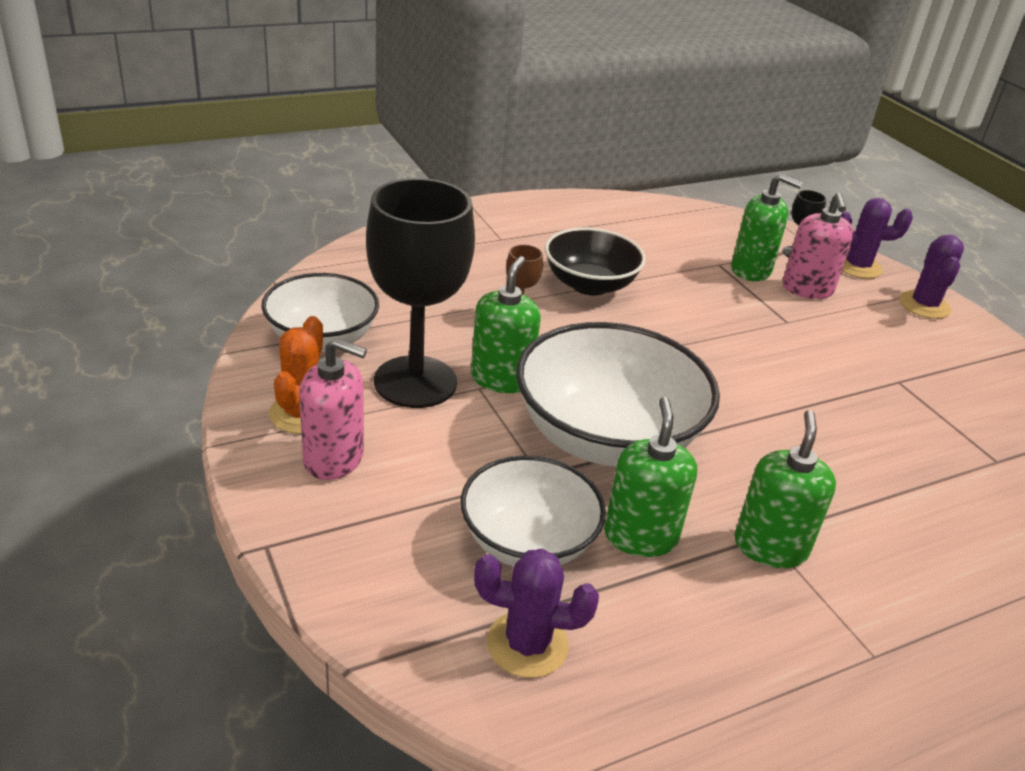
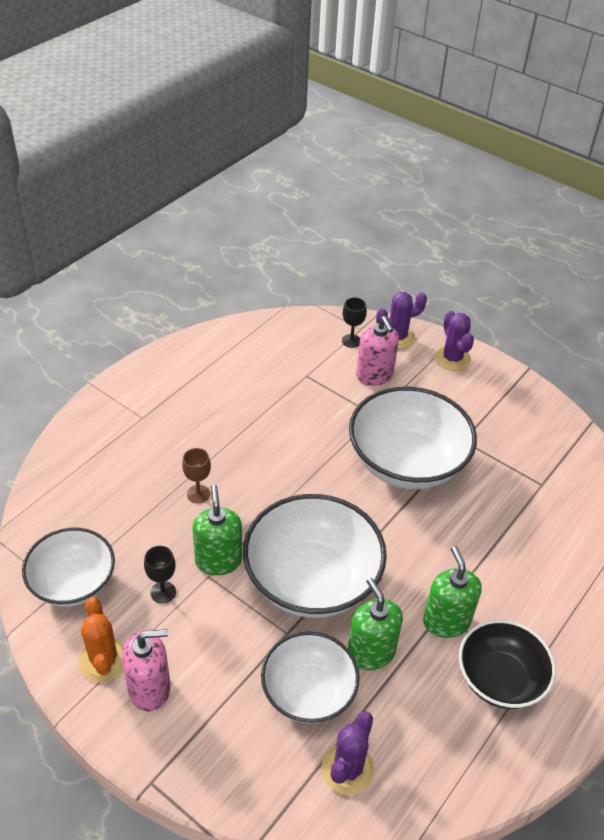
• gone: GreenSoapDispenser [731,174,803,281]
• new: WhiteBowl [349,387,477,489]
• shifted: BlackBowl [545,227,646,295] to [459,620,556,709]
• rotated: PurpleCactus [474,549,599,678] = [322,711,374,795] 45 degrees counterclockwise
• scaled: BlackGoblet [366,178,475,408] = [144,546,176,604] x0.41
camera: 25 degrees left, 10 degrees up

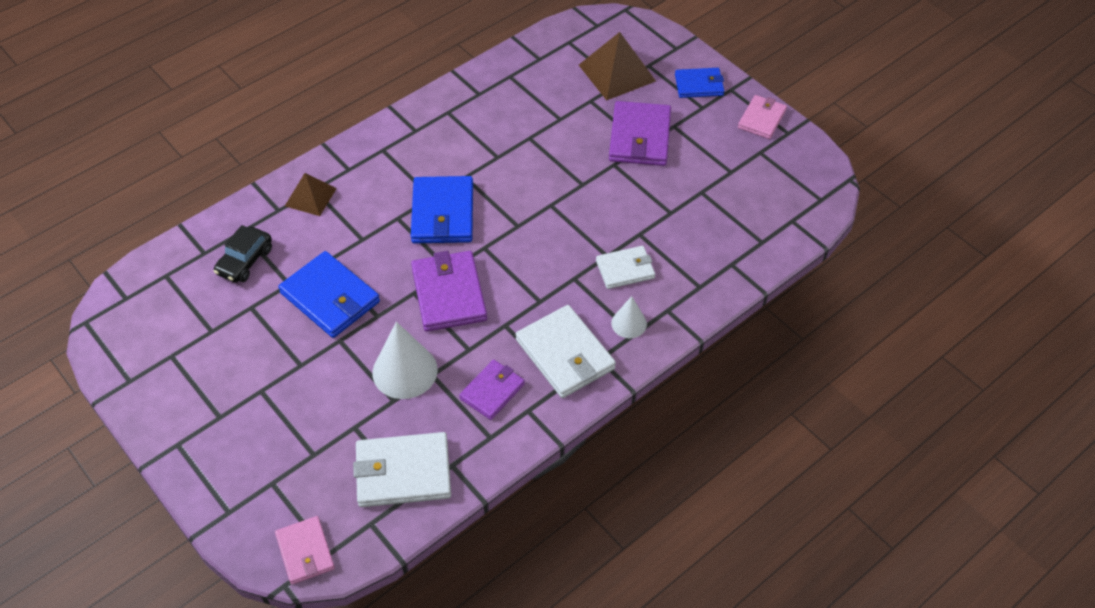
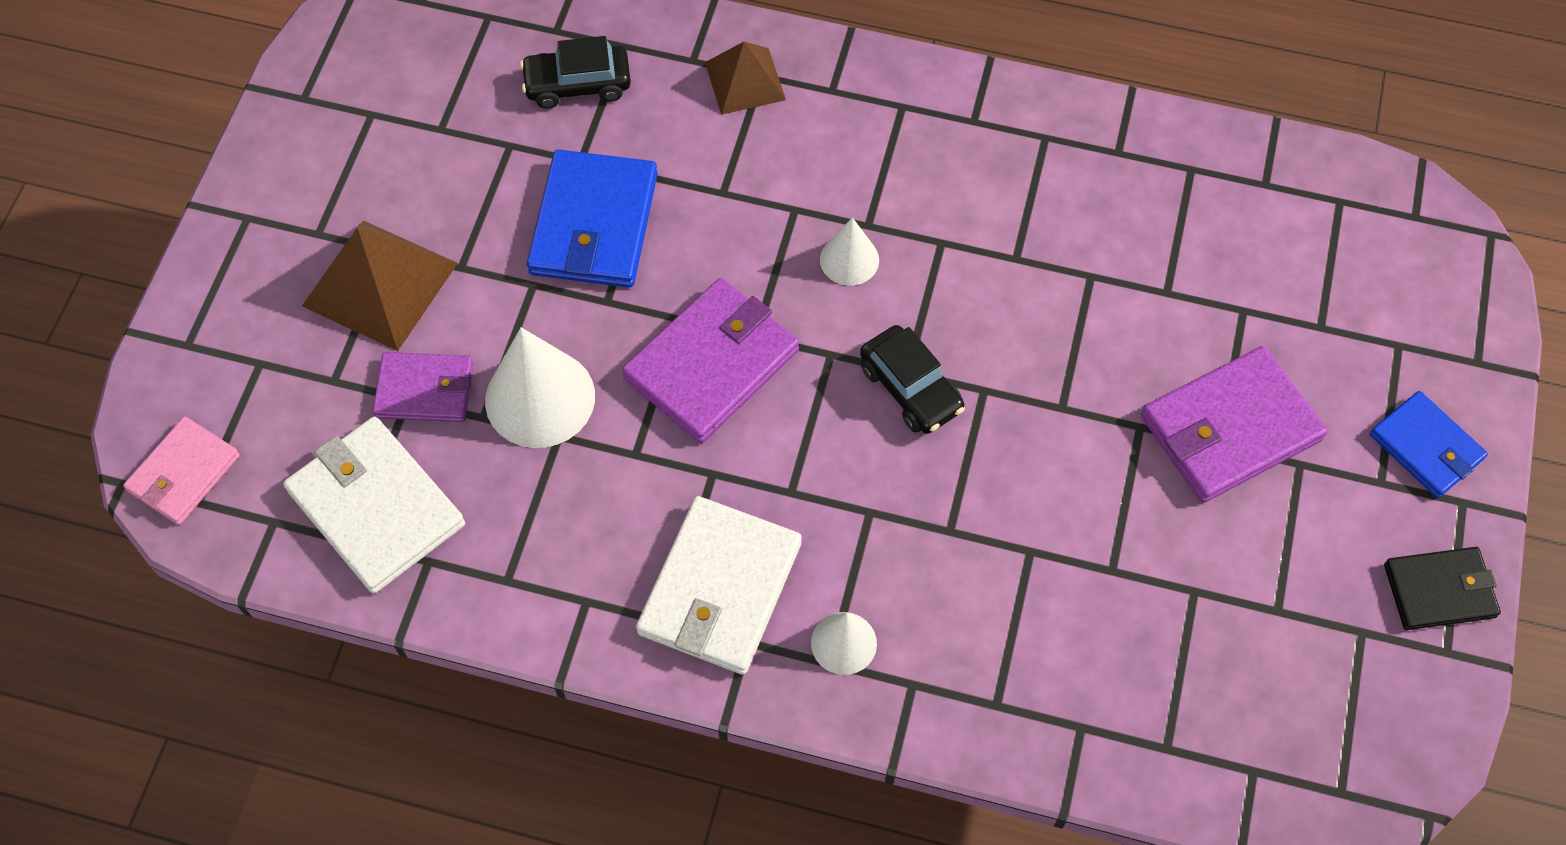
• gone: WhiteWallet [596,246,655,289]
• new: BlackCar [860,325,965,434]
• shifted: PurpleWallet [459,360,525,420] to [373,352,474,422]
• shifted: BrownPyramid [579,32,656,100] to [302,220,458,351]
• swapped: BlueWallet [411,176,473,243] to WhiteCone [820,217,879,286]
• repainted: PinkWallet [738,95,787,139] to BlackWallet [1384,547,1501,630]
camera: 55 degrees right, 10 degrees up

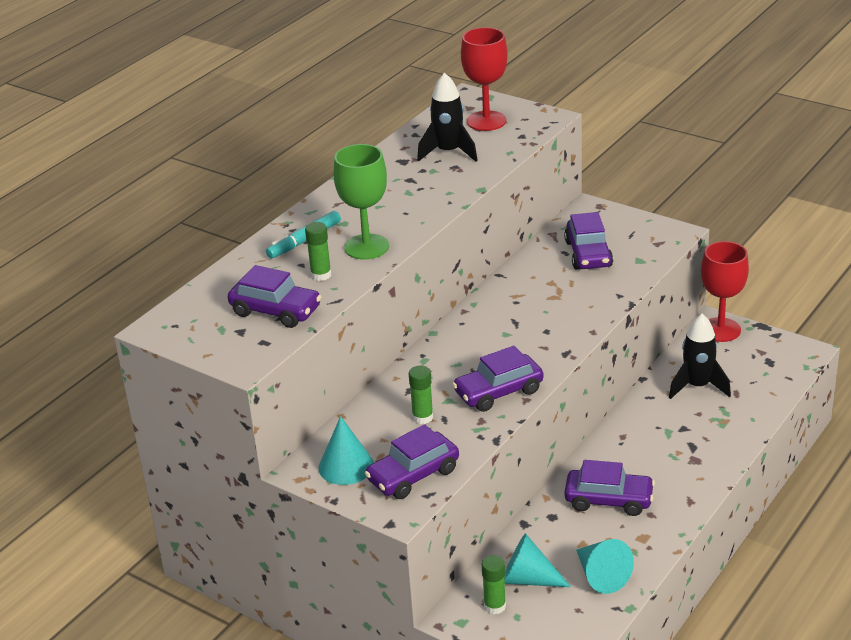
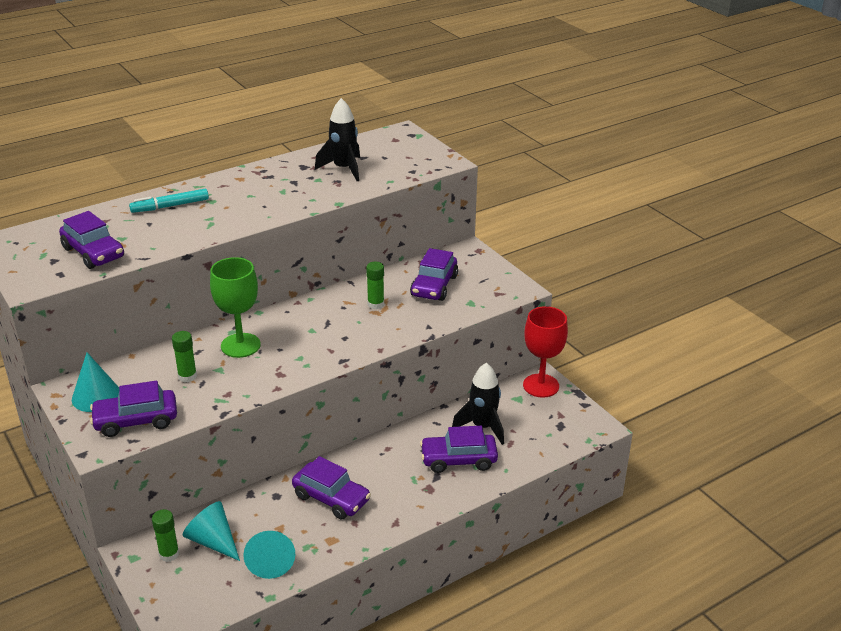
• gone: RedGoblet [461,27,508,131]
• shifted: GreenGlueStick [305,222,332,281] to [366,262,384,309]
• shifted: GreenGoblet [334,144,389,260] to [210,257,261,358]
• shifted: PurpleCar [452,346,544,412] to [420,426,498,473]
camera: 20 degrees right, 0 degrees up

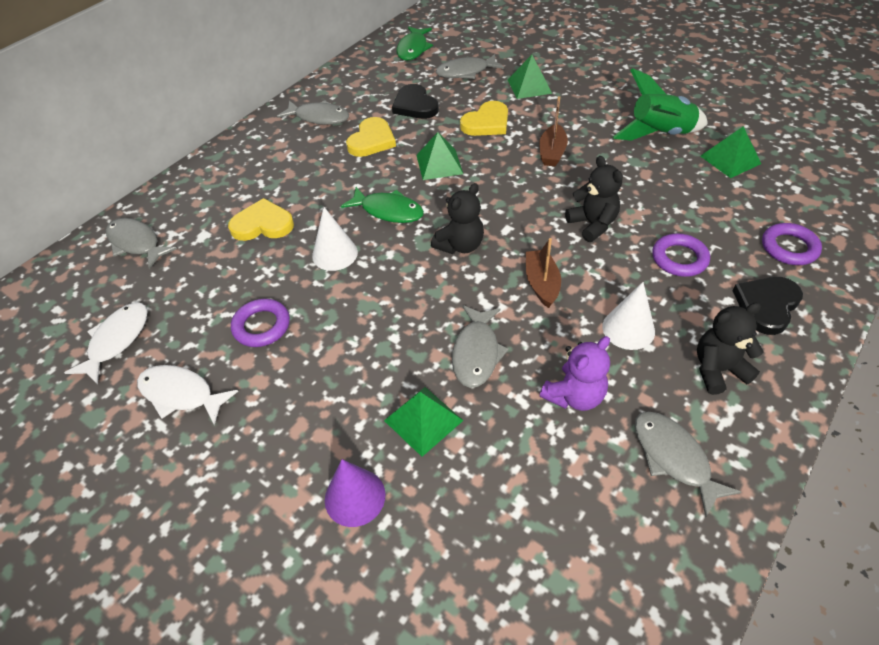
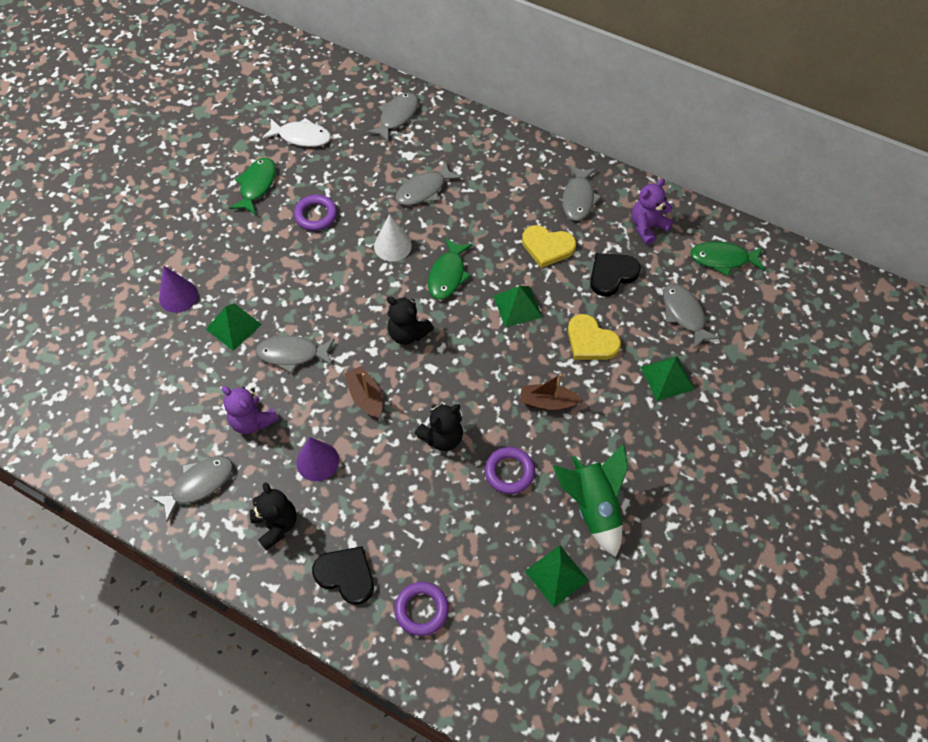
• new: PurpleTeddyBear [632,179,673,245]
• shifted: PurpleRing [652,234,710,277] to [485,447,535,494]
• swapped: YellowHeart [228,198,294,241] to GreyFish [395,161,462,206]
• repainted: WhiteFish [137,365,238,425] to GreenFish [230,158,276,215]
• repainted: WhiteCone [602,282,655,350] to PurpleCone [296,437,339,481]
• rotated: BrownBoat [526,238,561,308] = [344,366,382,419] 105 degrees counterclockwise
camera: 80 degrees right, 10 degrees up

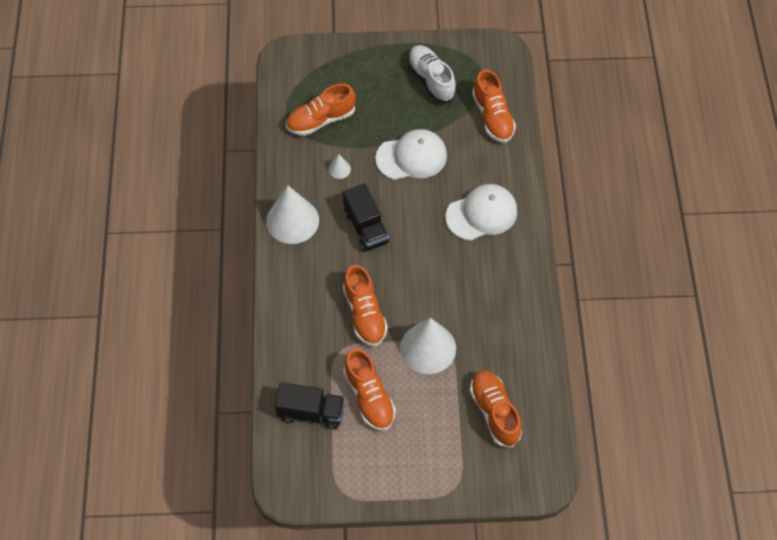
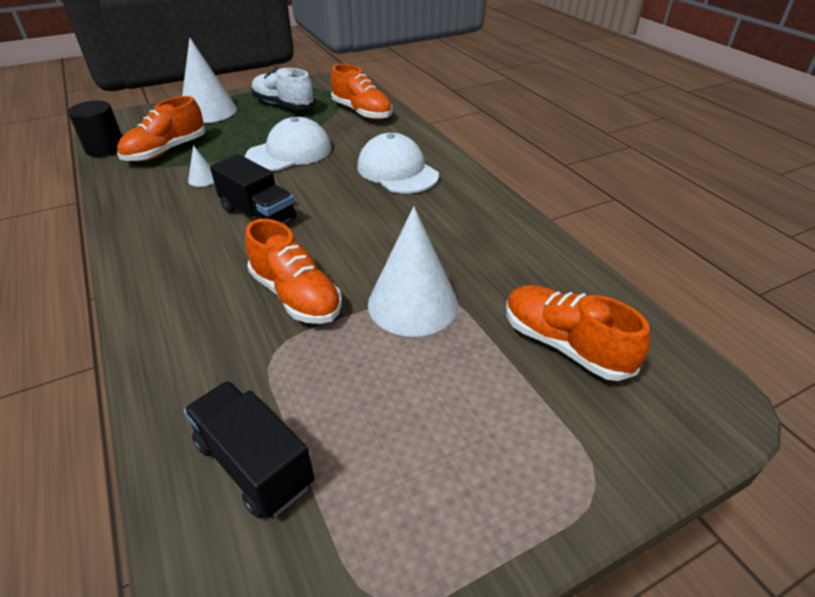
• gone: OrangeShoe [343,348,396,431]
• new: BlackCylinder [68,101,122,157]
• shifted: WhiteCone [266,186,319,244] to [182,37,237,123]
• rotated: BlackTruck [275,382,345,430] = [184,381,315,518] 120 degrees counterclockwise
• rotated: WhiteCap [445,184,517,241] = [357,133,439,194] 75 degrees counterclockwise
camera: 25 degrees left, 20 degrees down

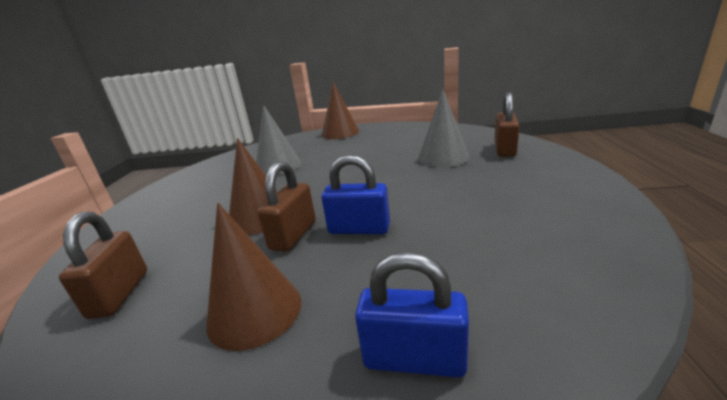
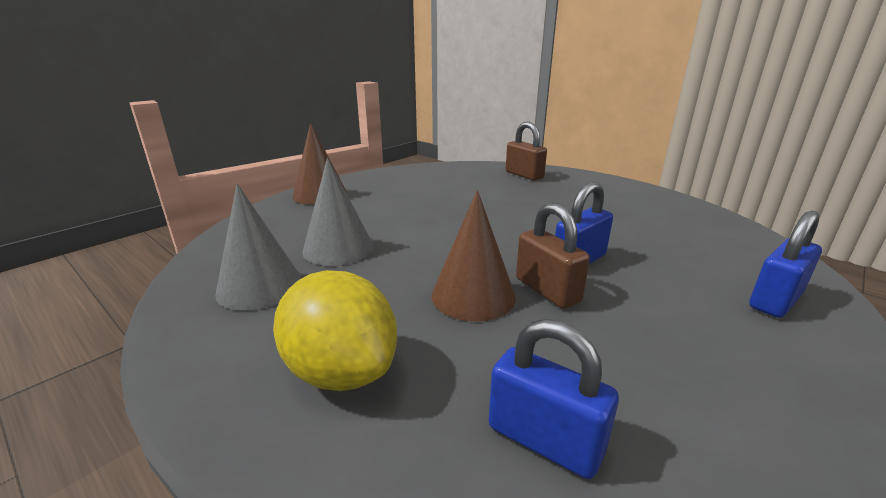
• gone: BrownCone [206,203,302,351]
• new: YellowLemon [273,270,397,391]
• shifted: GreyCone [418,89,470,167] to [215,184,301,311]
• repainted: BrownPadlock [59,211,147,319] to BluePadlock [489,319,619,479]
camera: 55 degrees left, 0 degrees up

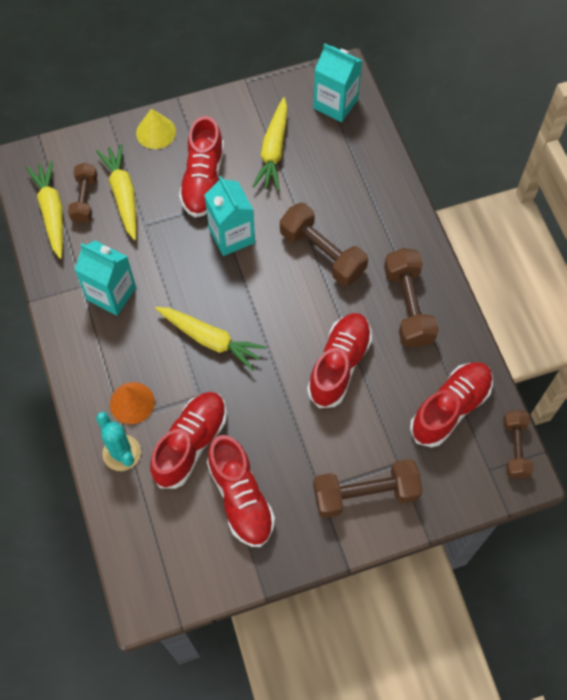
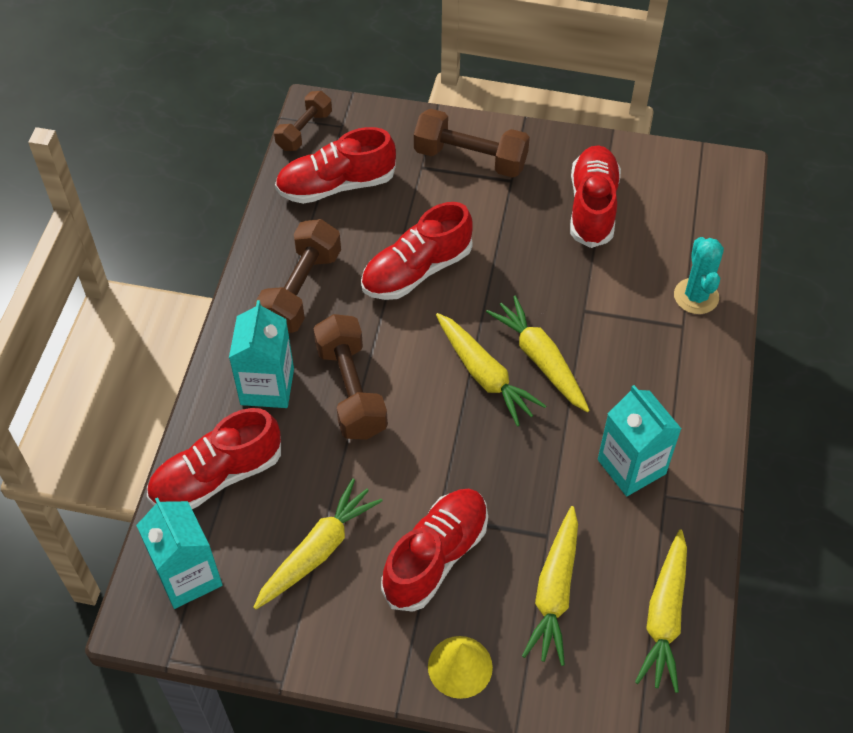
• gone: BrownDumbbell [68,163,98,223]
• gone: OrangeCone [110,382,155,424]
• new: YellowCarrot [436,313,546,426]
• shifted: RedShoe [150,392,227,489] to [147,408,281,509]
• shifted: TurquoiseCarton [204,176,255,256] to [229,300,294,408]
camera: 150 degrees left, 10 degrees down

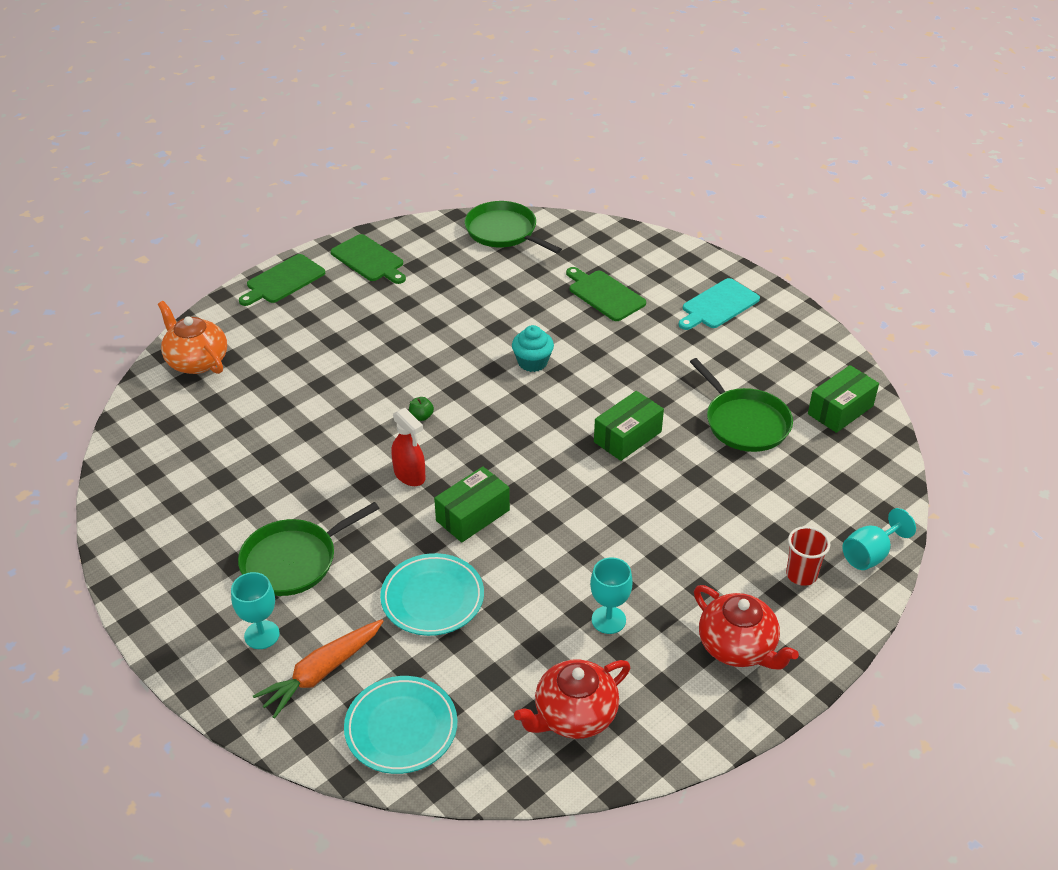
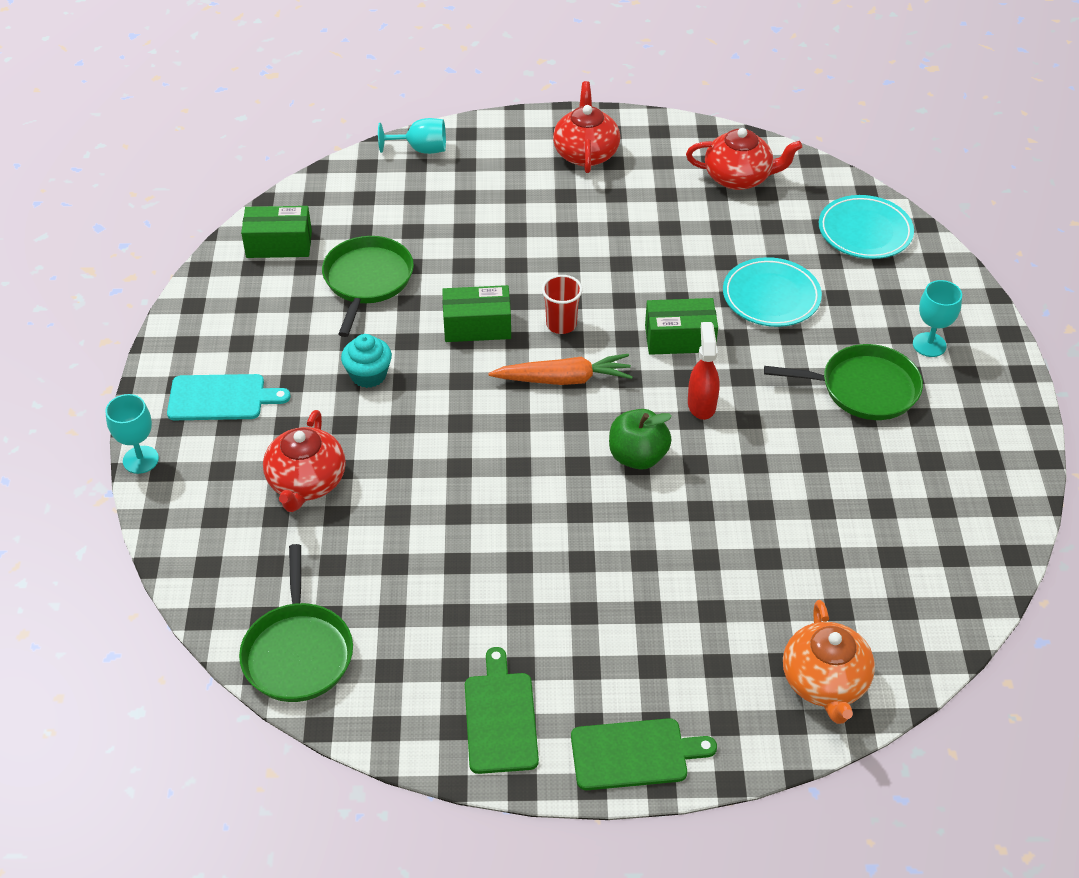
• shifted: OrangeCarrot [253,619,384,718] to [488,354,633,385]
• shifted: TurquoiseCupcake [512,325,554,372] to [341,334,392,388]
• shifted: TurquoiseGoblet [590,557,633,634] to [105,394,159,474]
• shifted: RedCup [786,526,830,586] to [542,275,583,334]
• swapped: GreenCuttingBoard [566,267,646,321] to RedTeapot [263,410,346,512]
• scaled: GreenApple [409,397,434,421] = [609,409,672,469] x2.09
camera: 140 degrees left, 5 degrees up

